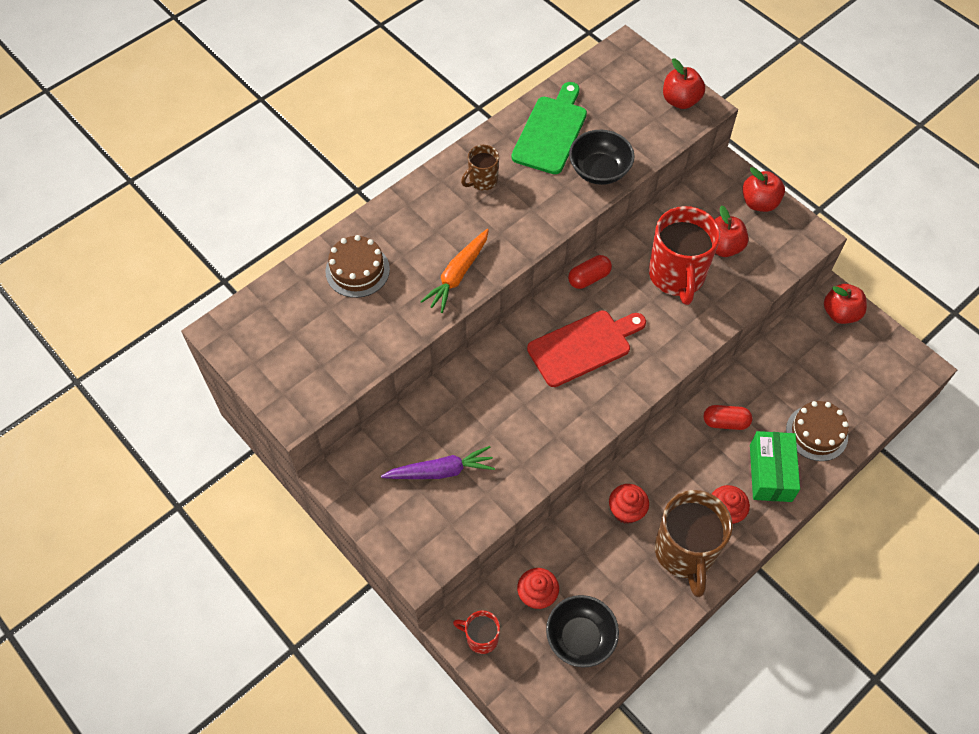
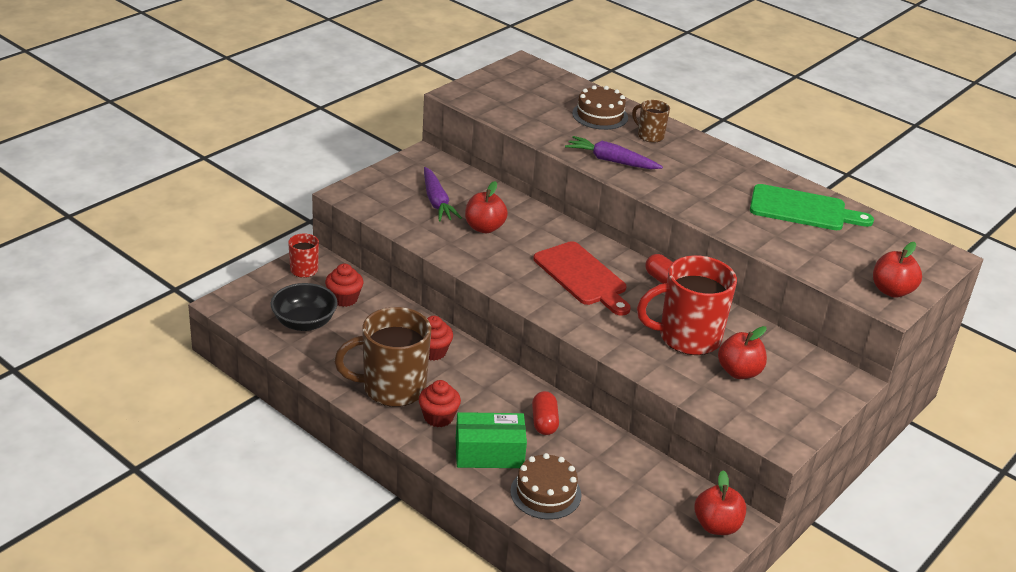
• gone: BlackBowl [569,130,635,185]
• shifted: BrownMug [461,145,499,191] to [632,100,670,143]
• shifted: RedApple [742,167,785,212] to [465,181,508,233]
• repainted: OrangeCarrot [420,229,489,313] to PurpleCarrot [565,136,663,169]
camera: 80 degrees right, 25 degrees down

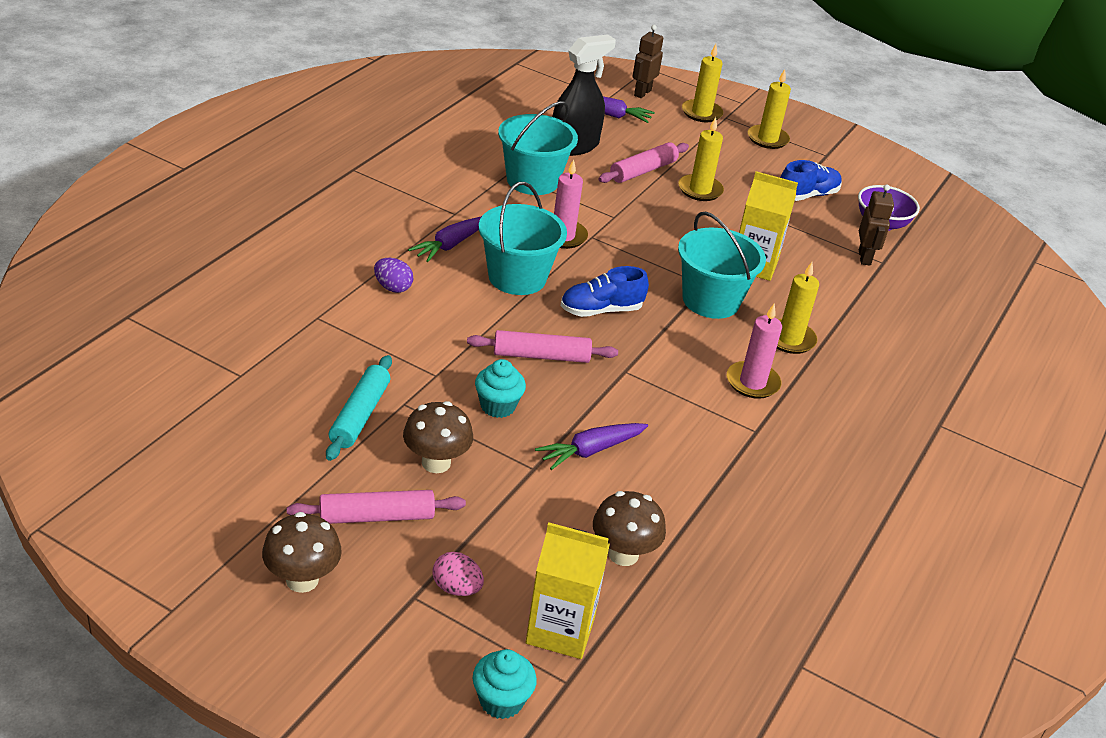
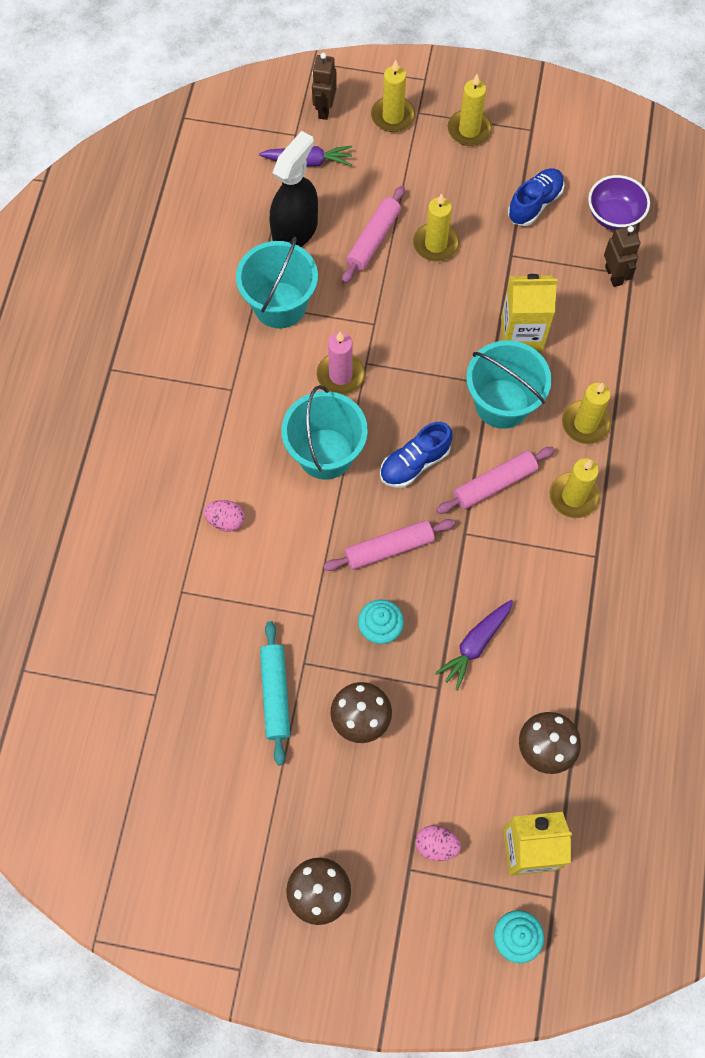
• gone: PurpleCarrot [408,216,482,262]
• shifted: PinkRollingPin [287,490,466,524] to [436,447,555,514]
• repainted: PurpleEgg [374,258,413,293] to PinkEgg [204,500,245,532]
• repainted: PinkCandle [727,303,782,399] to YellowCandle [550,458,600,518]
camera: 15 degrees left, 30 degrees up

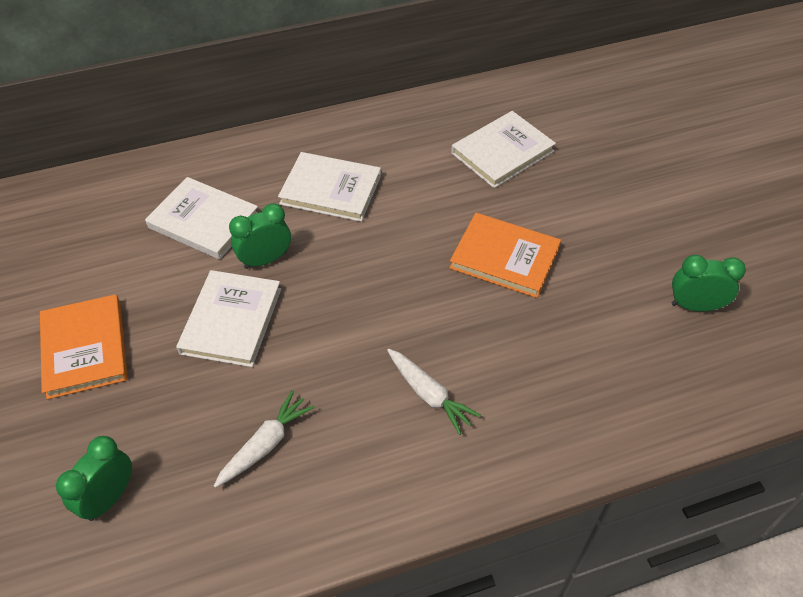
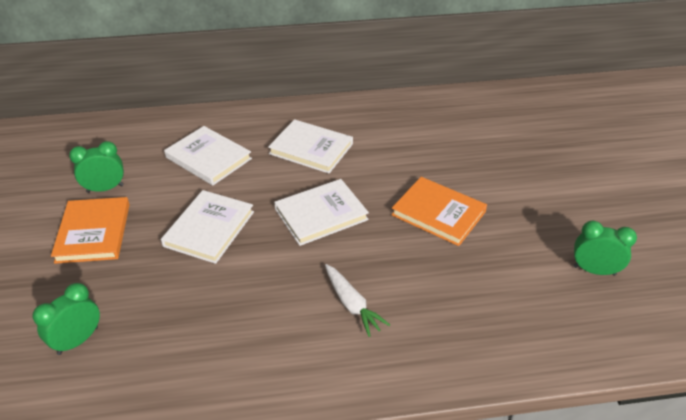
• gone: WhiteCarrot [214,390,315,488]
• shifted: GreenClock [229,203,291,269] to [69,141,124,193]
• shifted: WhiteBook [451,111,556,188] to [274,179,369,246]
camera: 10 degrees right, 10 degrees down

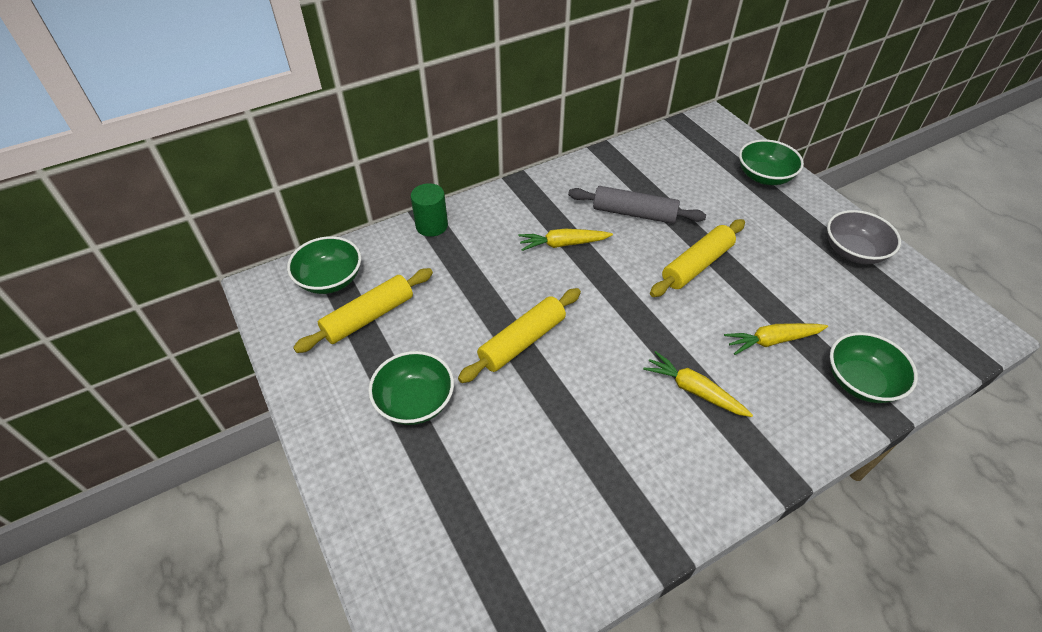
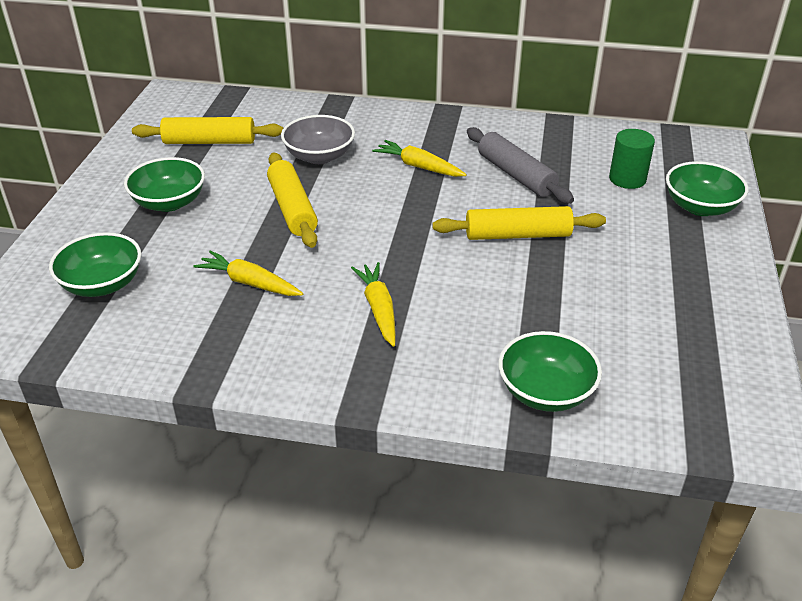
• shifted: GreenBowl [287,236,361,294] to [49,232,141,297]
• shifted: GreenCylinder [411,183,448,237] to [609,129,655,189]
• shifted: YellowCarrot [724,323,828,355] to [193,250,303,296]
• shifted: GreyBowl [827,210,901,264] to [281,115,355,164]
• rotated: YellowRollingPin [458,288,581,383] = [267,153,318,248] 75 degrees clockwise
camera: 40 degrees right, 10 degrees down

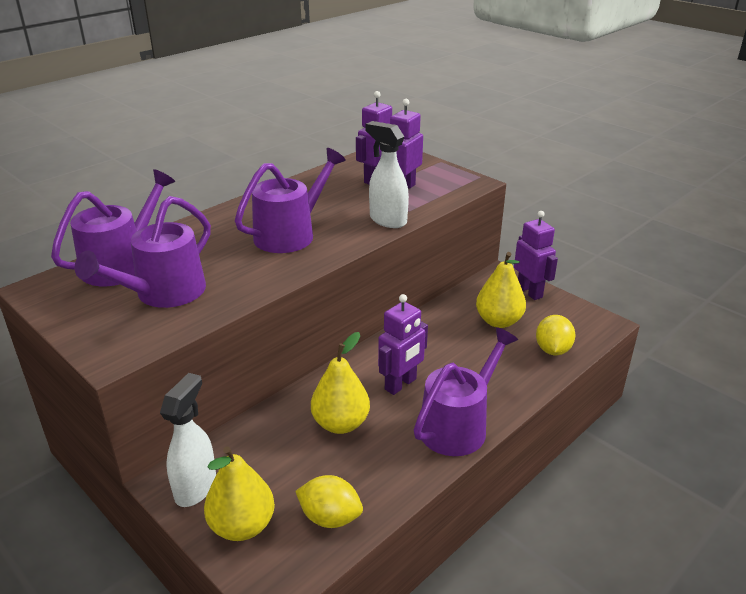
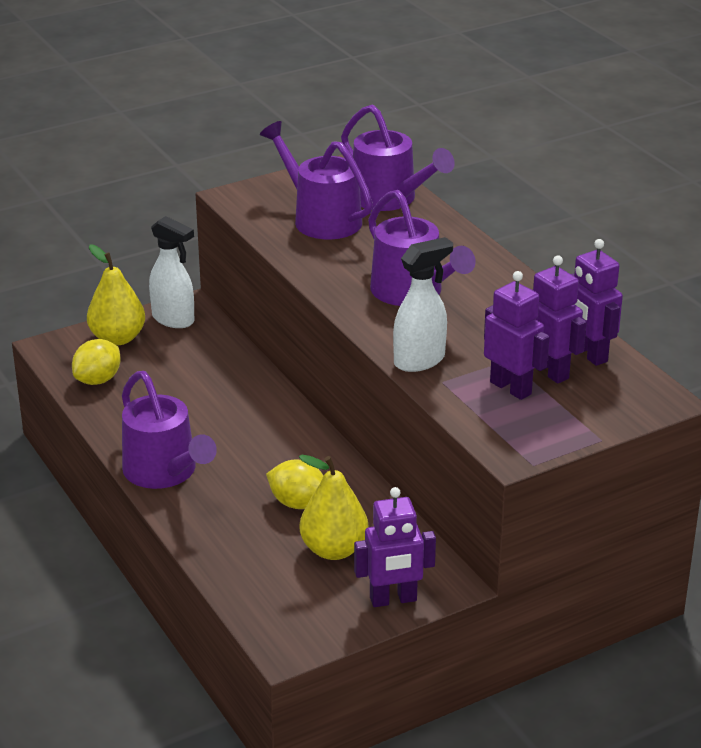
• gone: YellowPear [311,332,370,434]
• shifted: PurpleRobot [378,294,428,395] to [571,239,623,366]
• shifted: YellowLemon [536,315,576,355] to [266,459,323,509]
camera: 105 degrees right, 0 degrees up

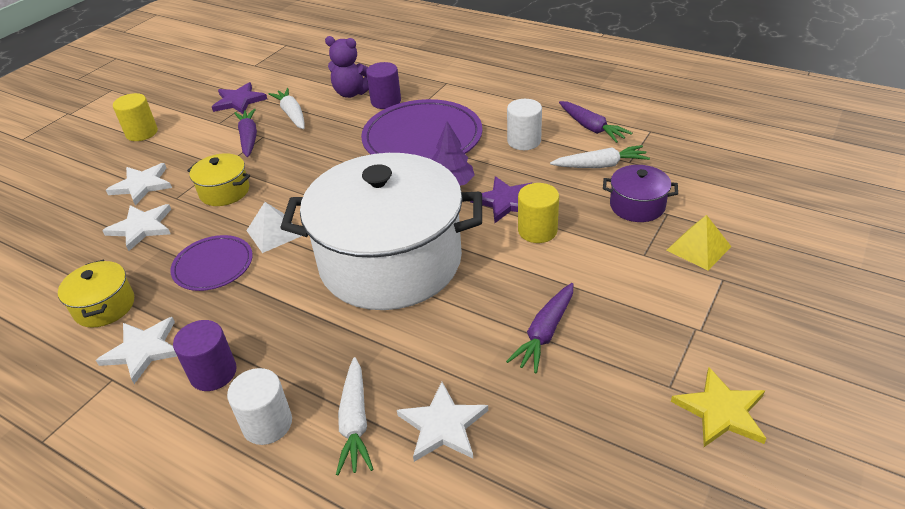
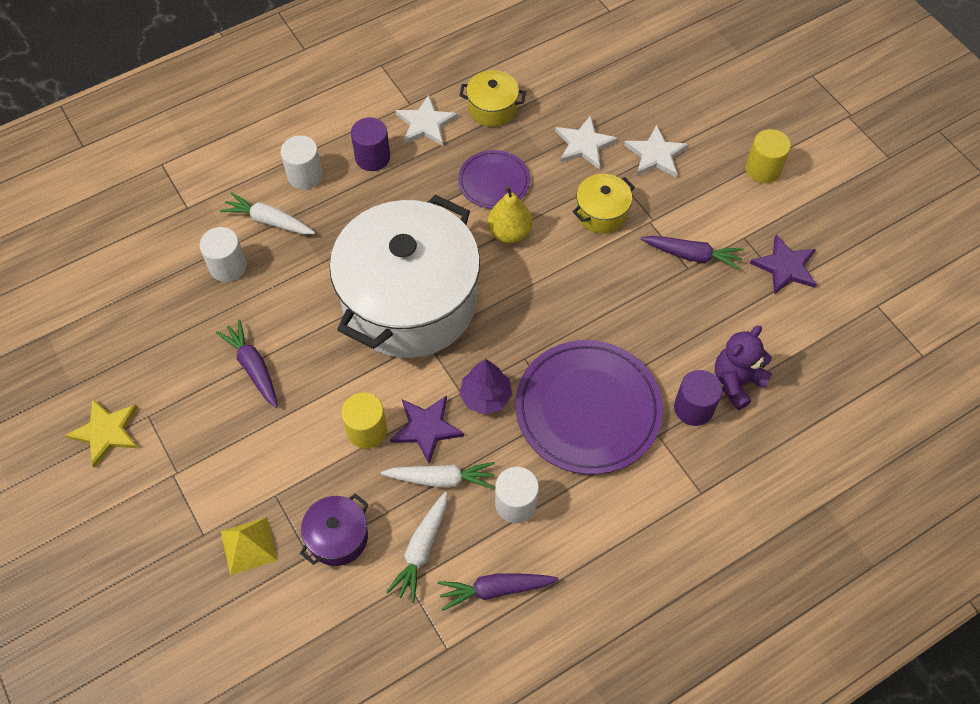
• shifted: WhiteCarrot [269,88,305,129] to [381,462,495,489]
• swapped: WhitePyramid [246,202,301,253] to YellowPear [488,186,532,243]
• swapped: WhiteStar [397,382,488,462] to WhiteCylinder [200,227,247,282]
camera: 115 degrees right, 20 degrees up

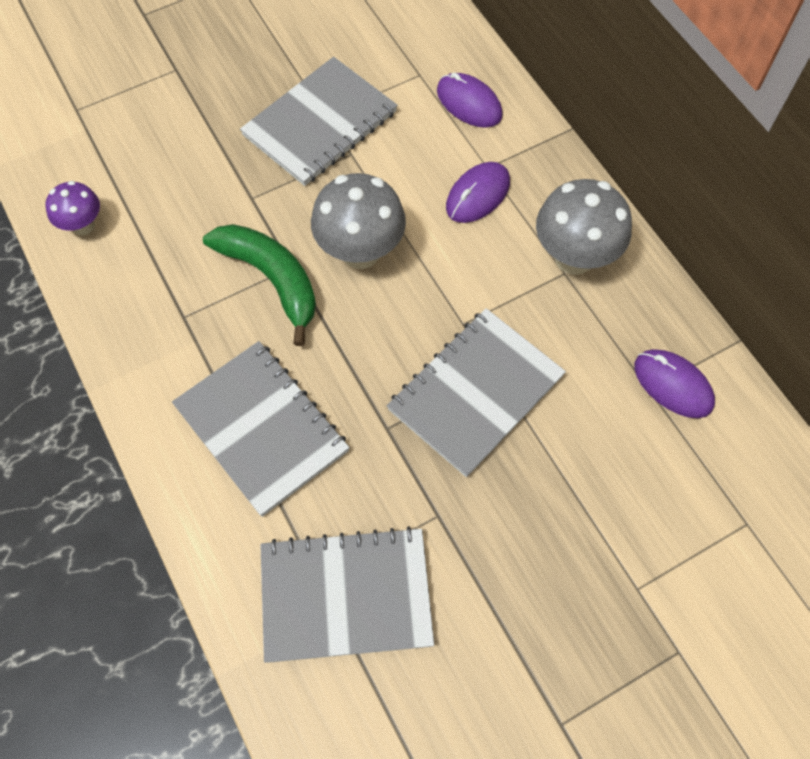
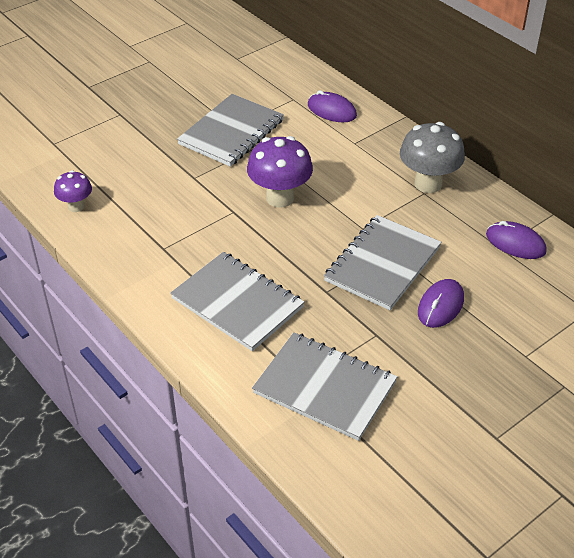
• gone: GreenBanana [203,224,316,346]
• shifted: PurpleMouse [446,162,510,223] to [418,279,464,328]
• repainted: GreyMushroom [311,173,406,269] to PurpleMushroom [247,136,313,207]
• rotated: GreyNotebook [260,526,434,663] = [252,332,397,441] 45 degrees clockwise
camera: 10 degrees left, 20 degrees down

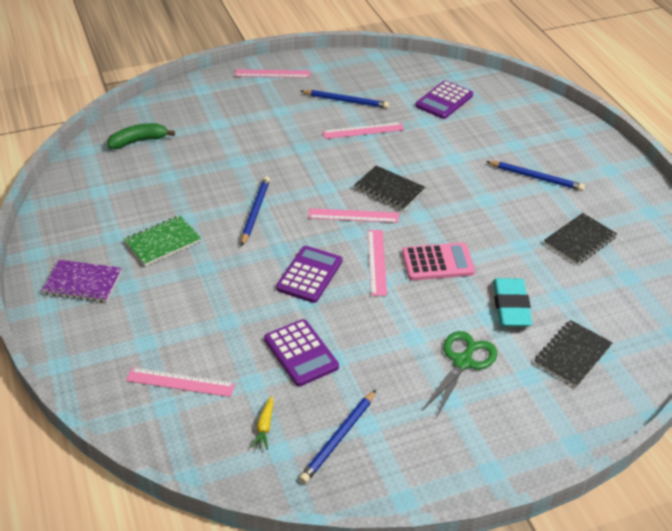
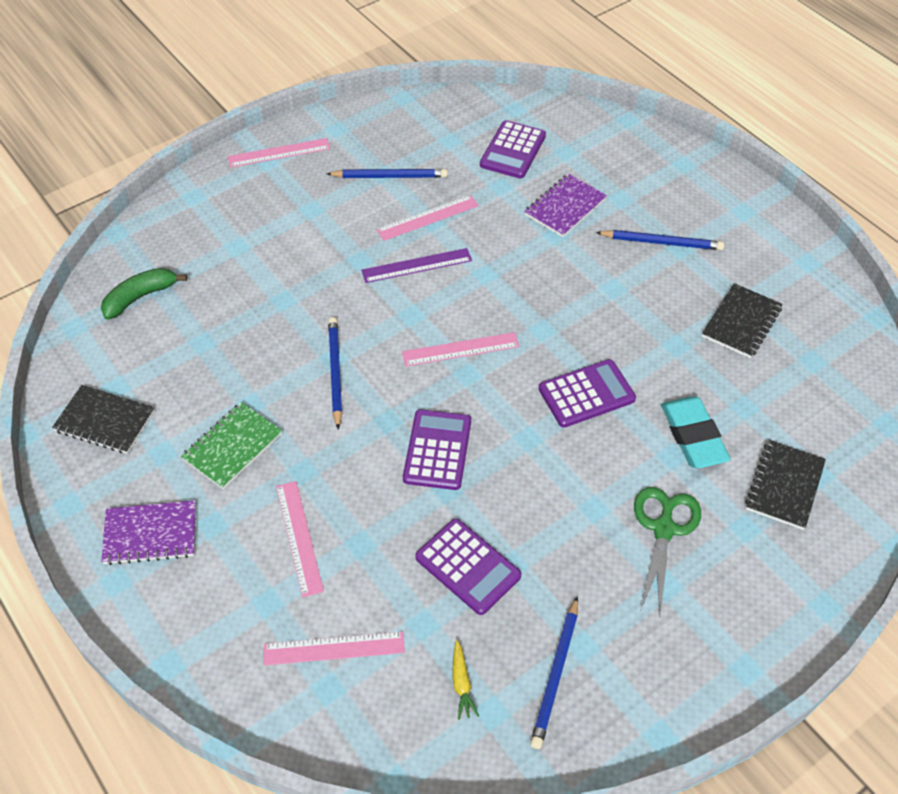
• new: PurpleRuler [361,248,472,283]
• new: PurpleNotebook [524,174,607,237]
• shifted: BlackNotebook [354,165,426,211] to [52,385,155,454]
• shifted: PinkRuler [368,230,387,296] to [276,481,324,597]
• repainted: PinkCalculator [402,243,475,280] to PurpleCalculator [539,359,636,428]
camera: 15 degrees left, 10 degrees up

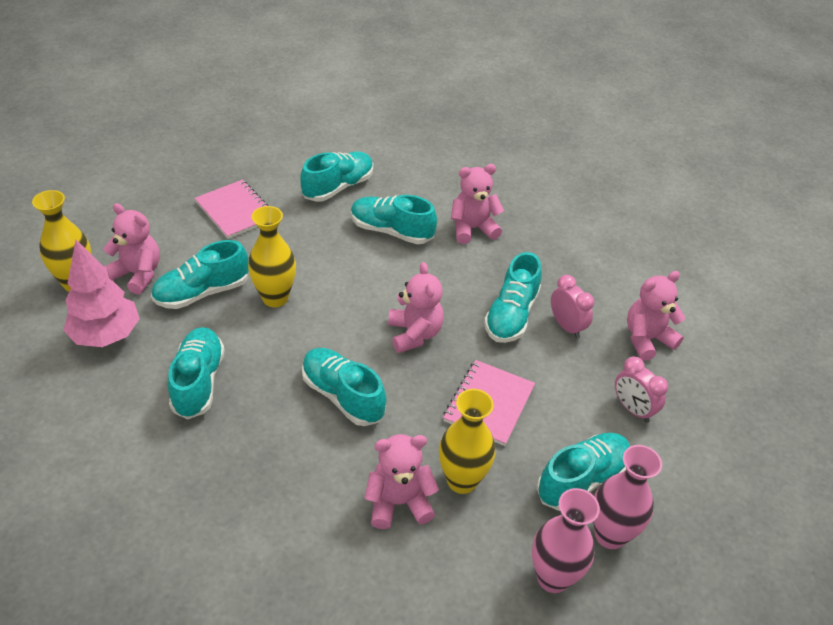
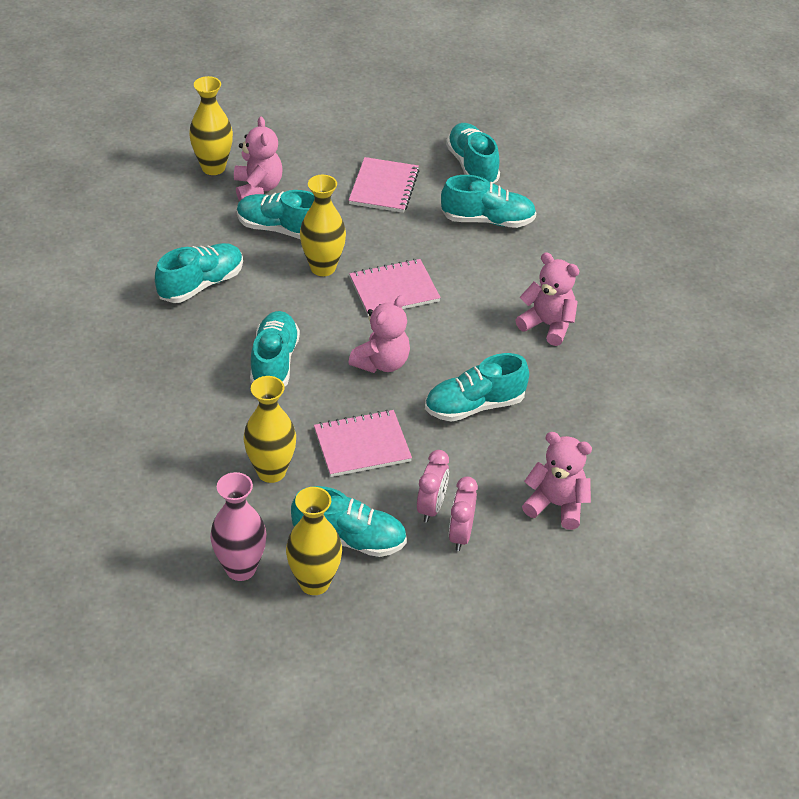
• gone: PinkTree [63,240,140,347]
• gone: PinkTeddyBear [364,434,439,529]
• new: PinkNotebook [349,259,441,316]
• shifted: TurquoiseShoe [351,195,437,244] to [446,123,500,184]
• shifted: PinkClock [551,275,594,338] to [417,450,449,522]
• repainted: PinkVase [593,445,662,549] to YellowVase [286,487,342,595]
camera: 50 degrees right, 0 degrees up

